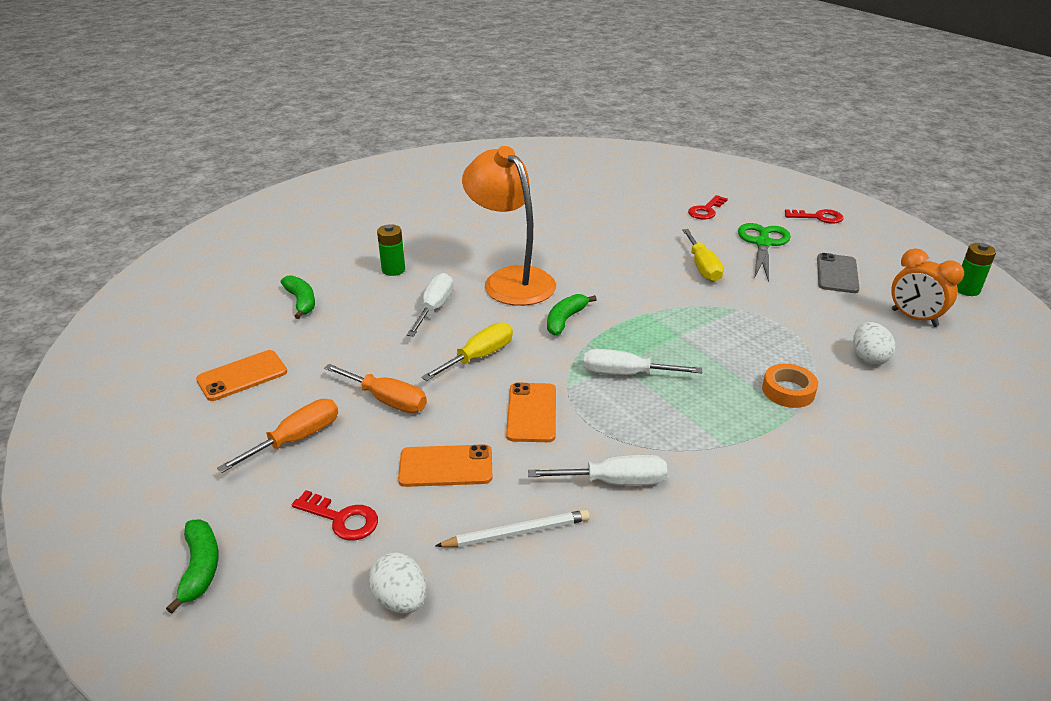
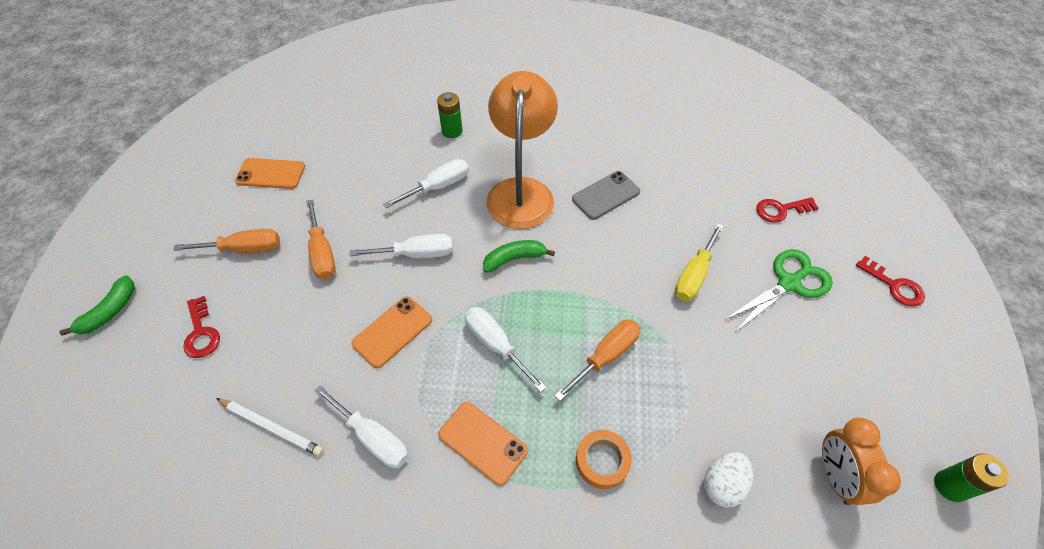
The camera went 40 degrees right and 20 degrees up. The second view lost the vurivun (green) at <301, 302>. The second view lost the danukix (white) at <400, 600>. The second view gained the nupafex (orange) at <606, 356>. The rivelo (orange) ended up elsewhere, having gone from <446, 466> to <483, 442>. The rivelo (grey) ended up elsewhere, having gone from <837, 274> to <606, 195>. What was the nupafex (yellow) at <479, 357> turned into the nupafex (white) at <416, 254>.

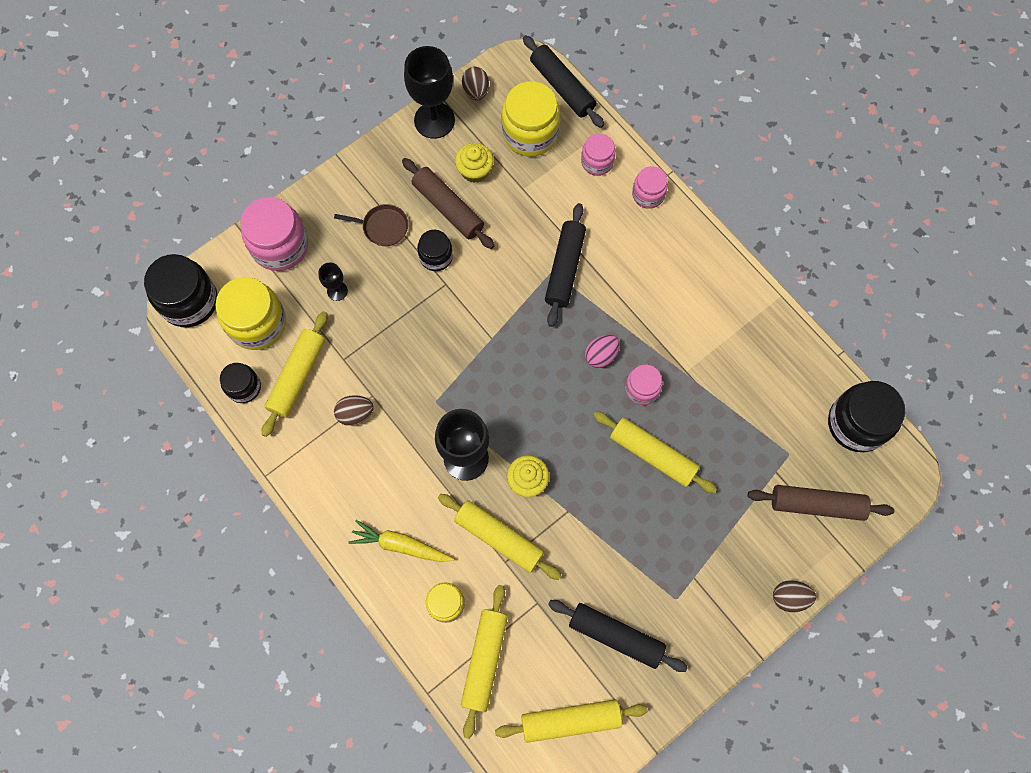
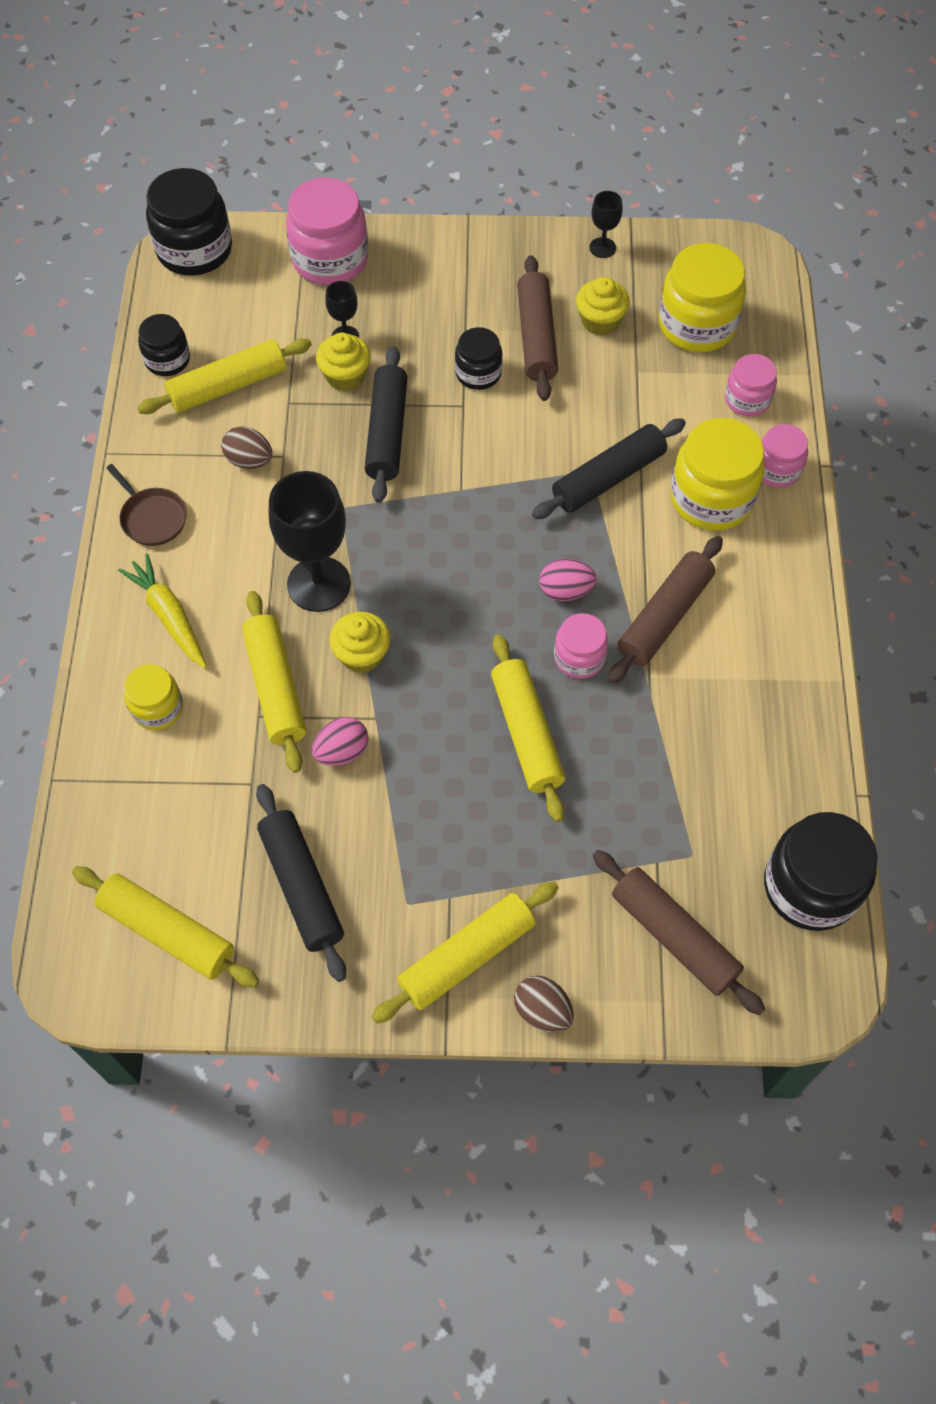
The camera went 40 degrees right and 10 degrees down. The second view lost the danukix (brown) at <476, 91>. The second view gained the danukix (pink) at <342, 751>. The second view gained the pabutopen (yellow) at <345, 376>. The second view gained the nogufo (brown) at <664, 617>. The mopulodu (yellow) ended up elsewhere, having gone from <257, 323> to <711, 498>. The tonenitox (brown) ended up elsewhere, having gone from <383, 227> to <152, 518>. The nogufo (yellow) ended up elsewhere, having gone from <484, 660> to <467, 956>. The nogufo (black) ended up elsewhere, having gone from <562, 87> to <387, 432>. The size of the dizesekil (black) at <434, 120> changed by a factor of 0.48.

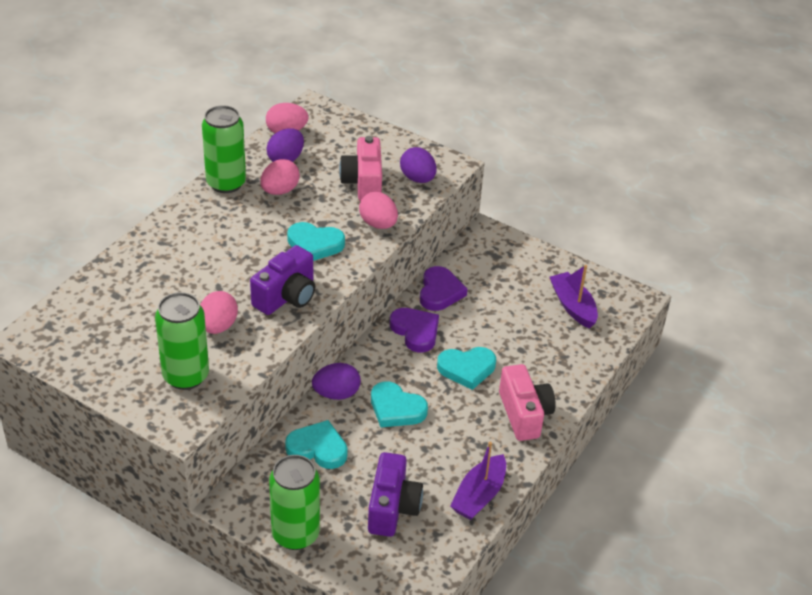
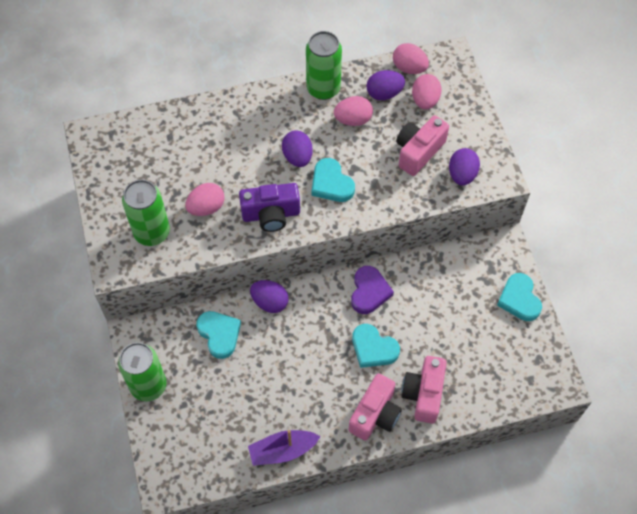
The camera went 45 degrees right and 20 degrees up. The second view lost the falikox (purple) at <392, 508>. The second view lost the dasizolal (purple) at <440, 292>. The second view lost the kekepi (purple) at <573, 306>. The second view gained the danukix (purple) at <297, 157>. The second view gained the falikox (pink) at <424, 394>. The danukix (pink) ended up elsewhere, having gone from <378, 224> to <425, 100>. The dasizolal (turquoise) ended up elsewhere, having gone from <396, 408> to <519, 299>.

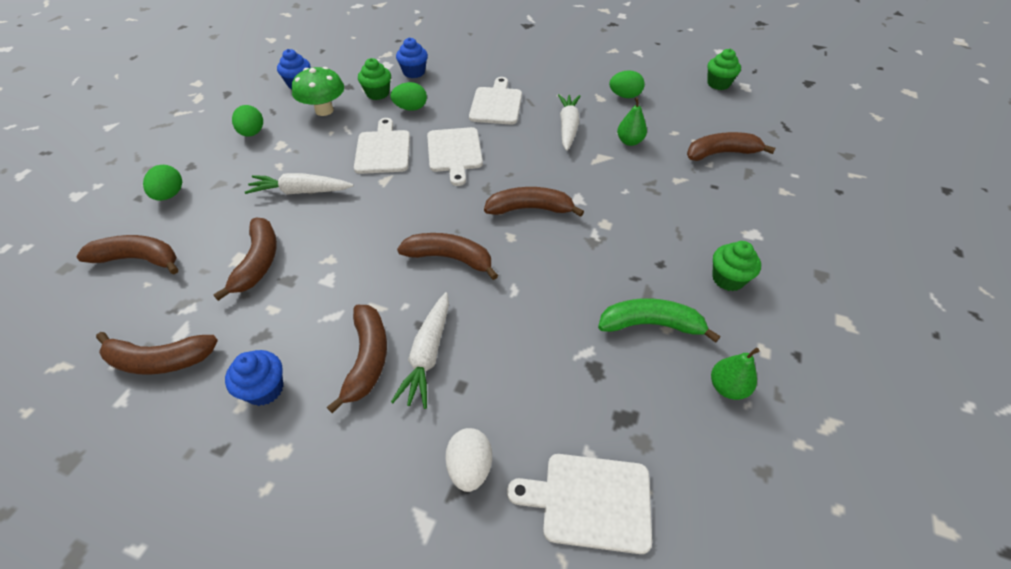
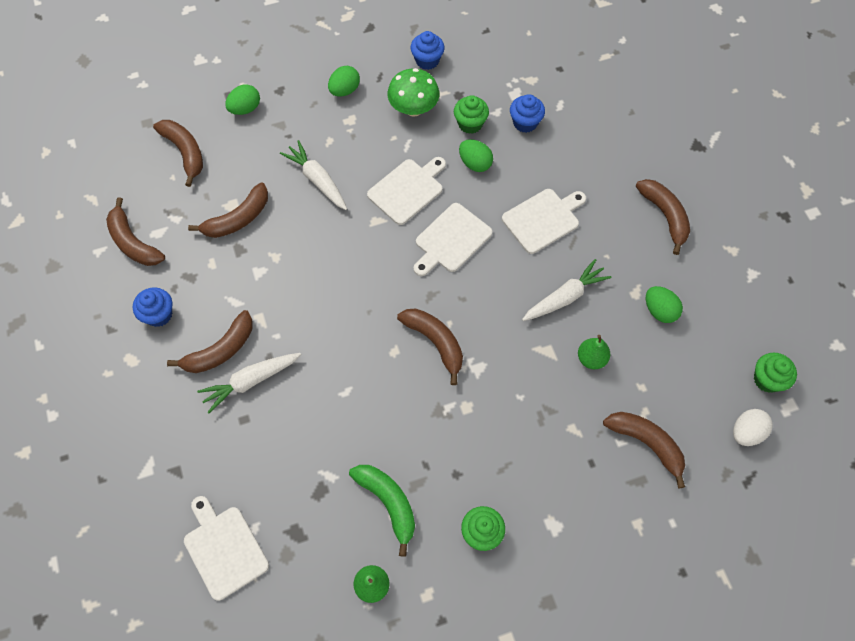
The camera went 50 degrees right and 15 degrees up. The vurivun (brown) ended up elsewhere, having gone from <450, 258> to <665, 216>. The danukix (white) ended up elsewhere, having gone from <470, 467> to <746, 432>.

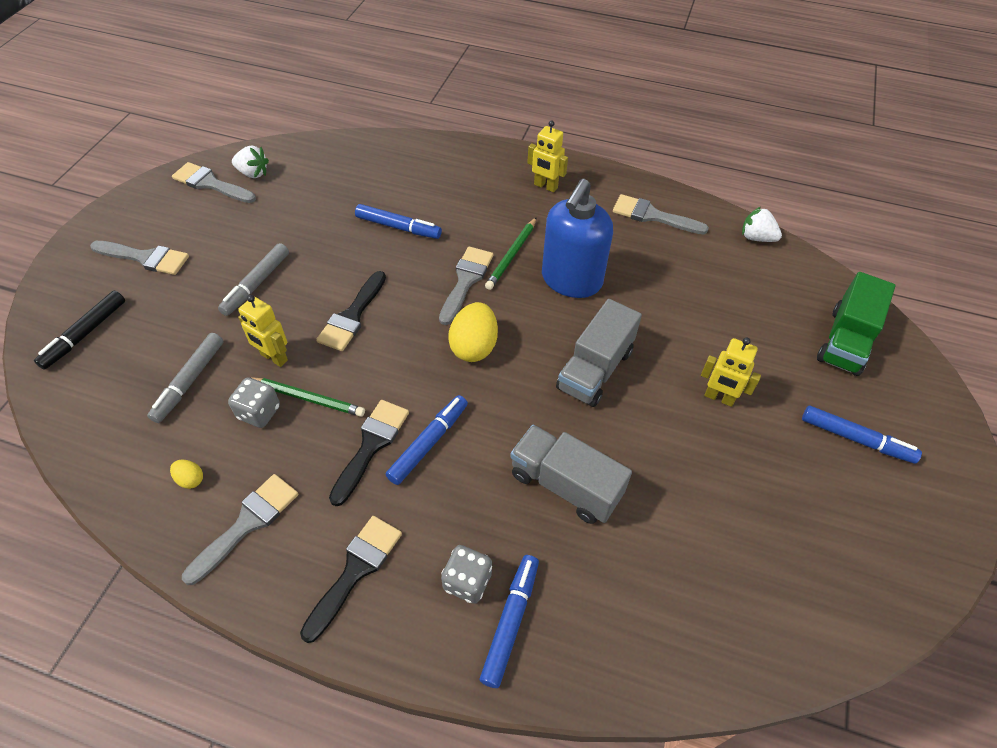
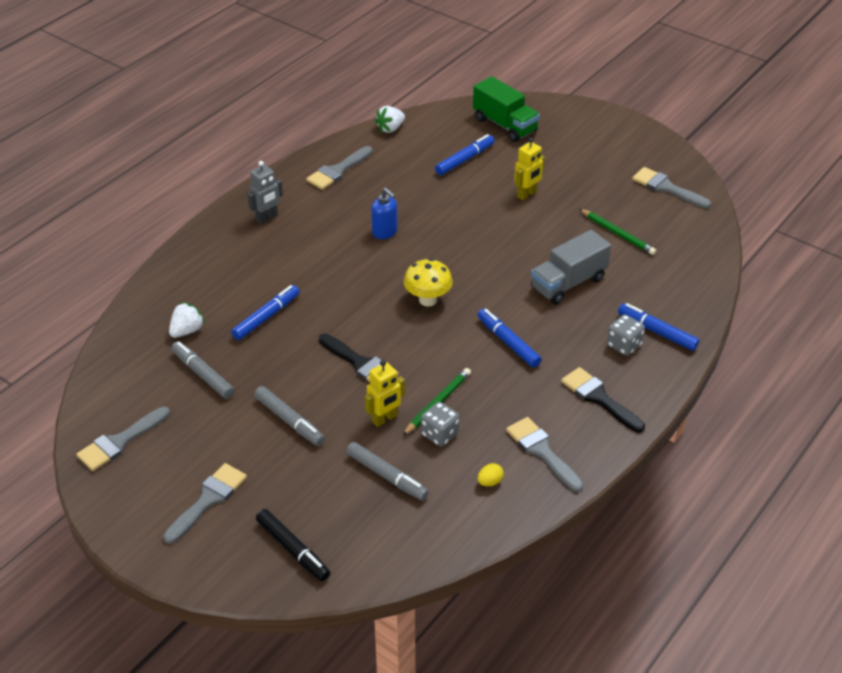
The camera went 70 degrees left and 10 degrees down. The second view lost the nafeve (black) at <371, 445>. The second view lost the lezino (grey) at <595, 370>. The second view gained the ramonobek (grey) at <203, 375>. The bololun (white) ended up elsewhere, having gone from <253, 173> to <187, 331>. The nafeve (grey) ended up elsewhere, having gone from <466, 281> to <666, 188>. The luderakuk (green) ended up elsewhere, having gone from <511, 255> to <617, 234>. The ramonobek (blue) ended up elsewhere, having gone from <855, 439> to <464, 160>. Where the danukix (yellow) stood at <474, 347>, the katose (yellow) came to stand at <428, 300>. What was the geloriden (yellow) at <545, 186> turned into the geloriden (grey) at <267, 218>. The size of the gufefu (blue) at <571, 280> changed by a factor of 0.52.

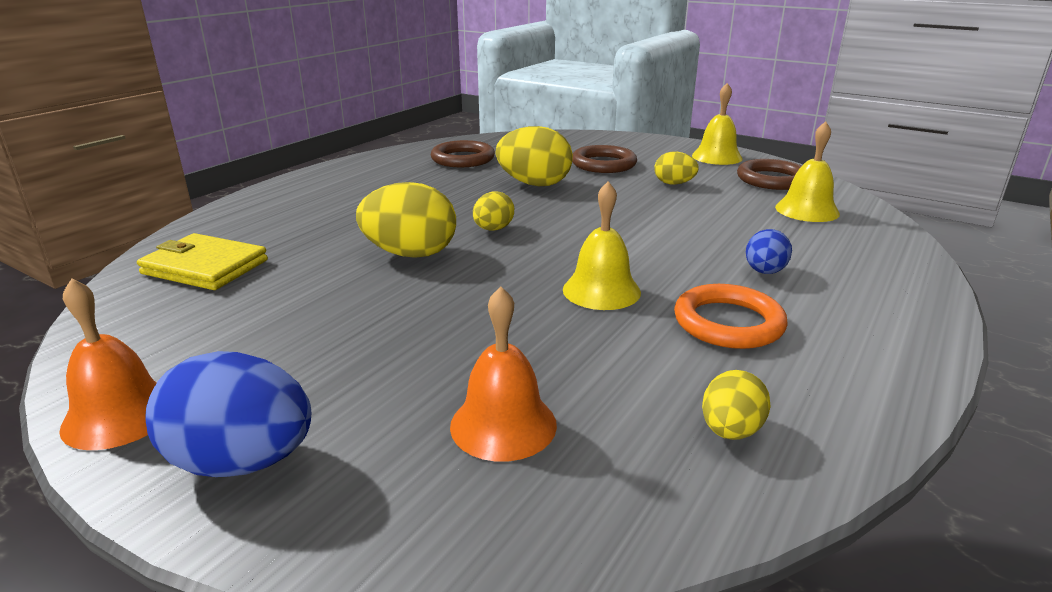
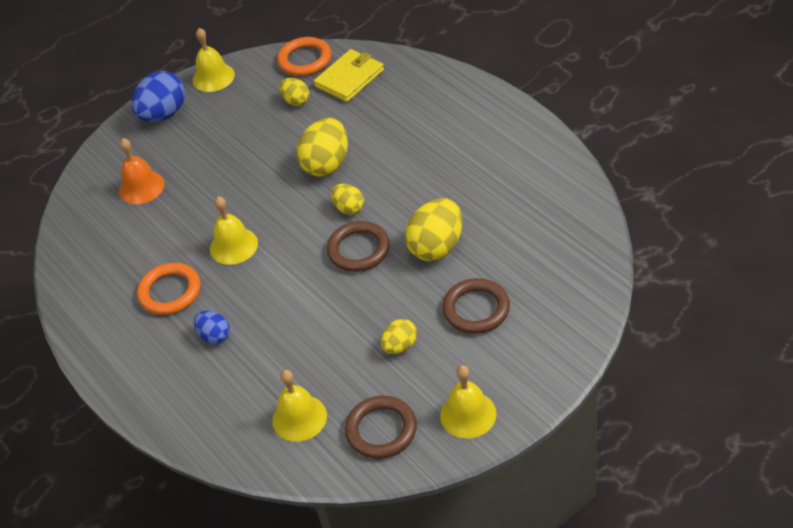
The camera went 115 degrees right and 20 degrees up. The second view gained the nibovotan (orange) at <305, 60>. The nibovotan (brown) ended up elsewhere, having gone from <463, 159> to <358, 249>. The danukix (yellow) ended up elsewhere, having gone from <730, 431> to <296, 101>. What was the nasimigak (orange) at <120, 415> turned into the nasimigak (yellow) at <213, 77>.

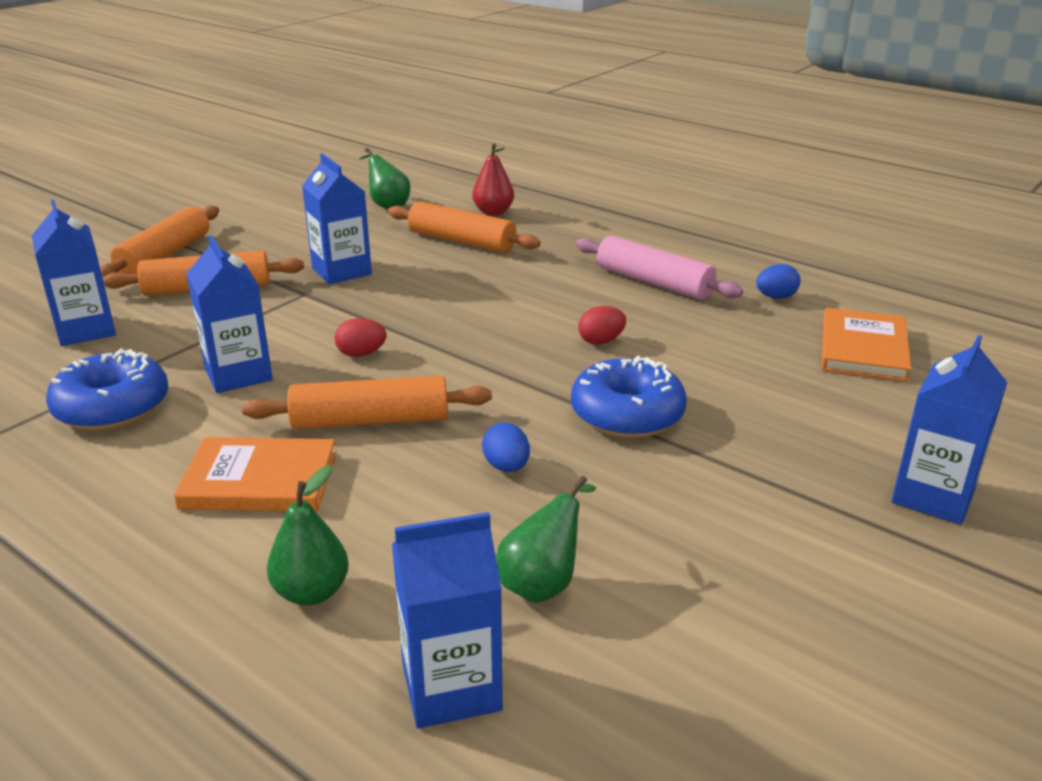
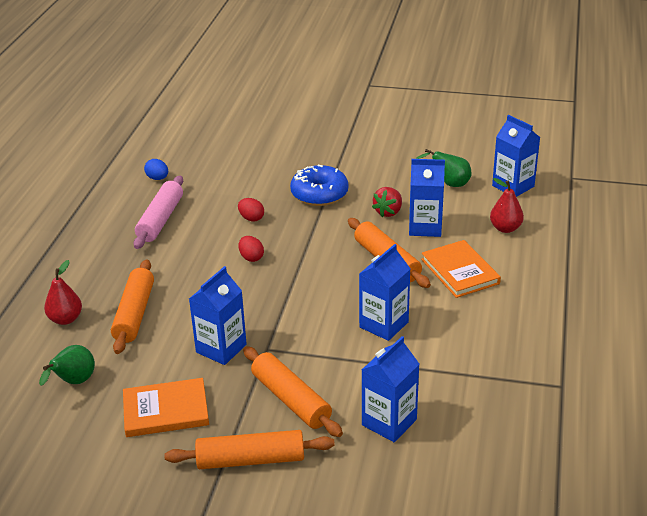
The camera went 115 degrees left and 5 degrees up. The second view lost the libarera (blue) at <112, 407>. The danukix (red) ended up elsewhere, having gone from <361, 354> to <251, 257>. The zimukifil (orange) ended up elsewhere, having gone from <863, 349> to <166, 410>. The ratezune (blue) ended up elsewhere, having gone from <933, 496> to <425, 227>. Where the danukix (blue) stood at <506, 467>, the bololun (red) came to stand at <388, 212>. What was the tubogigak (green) at <311, 592> turned into the tubogigak (red) at <505, 228>.

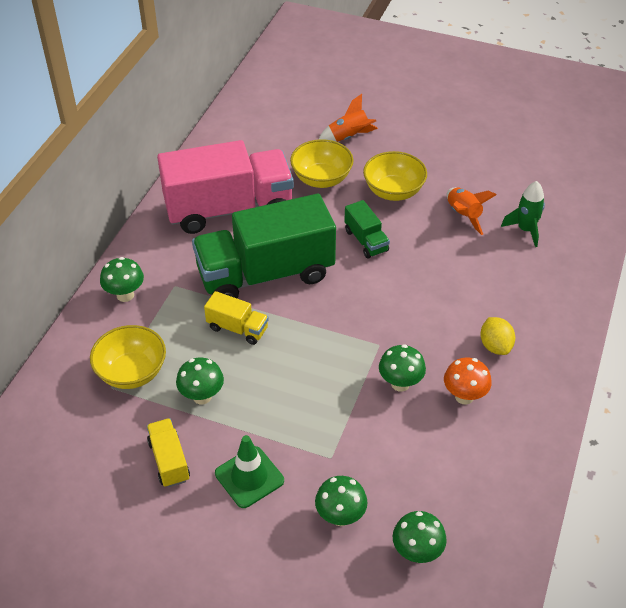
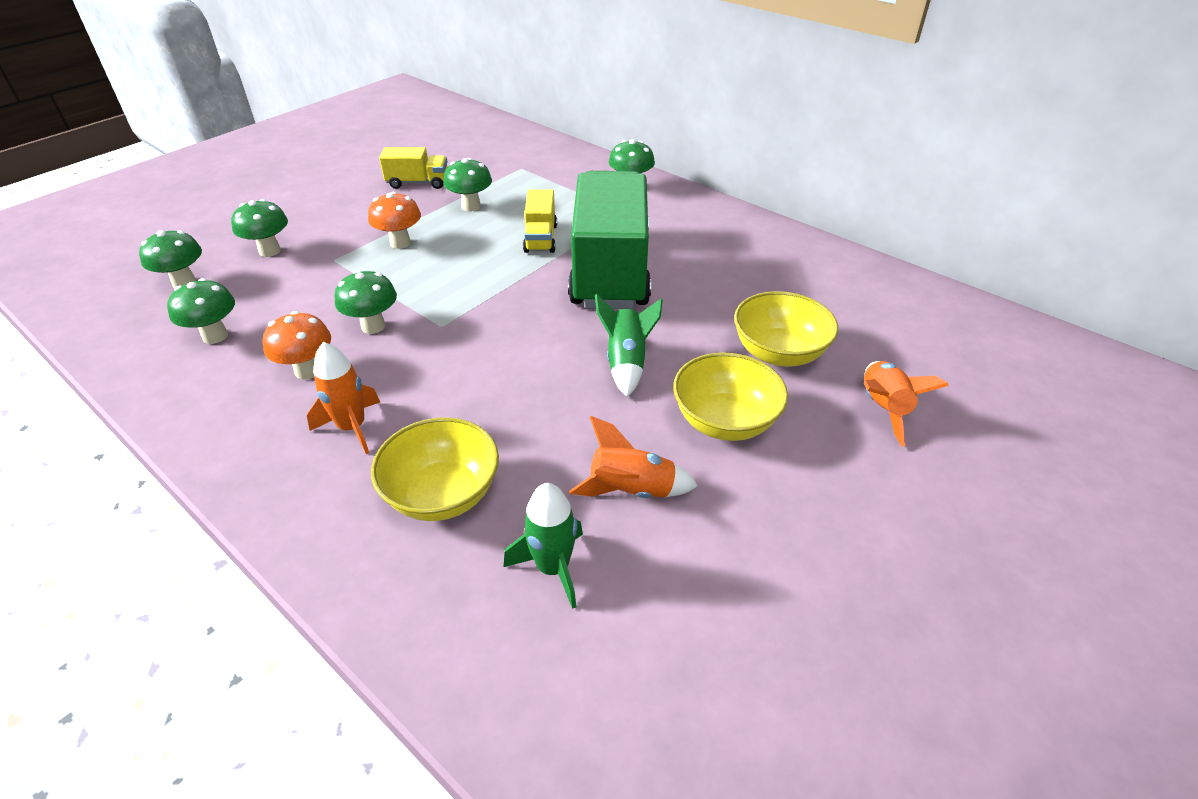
The camera went 110 degrees right and 5 degrees down. The second view lost the lezino (pink) at <228, 209>. The second view lost the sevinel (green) at <249, 477>. The second view gained the katose (green) at <215, 336>. The second view gained the katose (orange) at <400, 243>. The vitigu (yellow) ended up elsewhere, having gone from <132, 372> to <443, 494>. Where the lezino (green) stood at <366, 240>, the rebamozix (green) came to stand at <626, 362>. Where the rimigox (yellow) stood at <495, 346>, the rebamozix (orange) came to stand at <352, 427>. The lezino (yellow) at <237, 328> ended up facing another way, 45 degrees counterclockwise from before.

